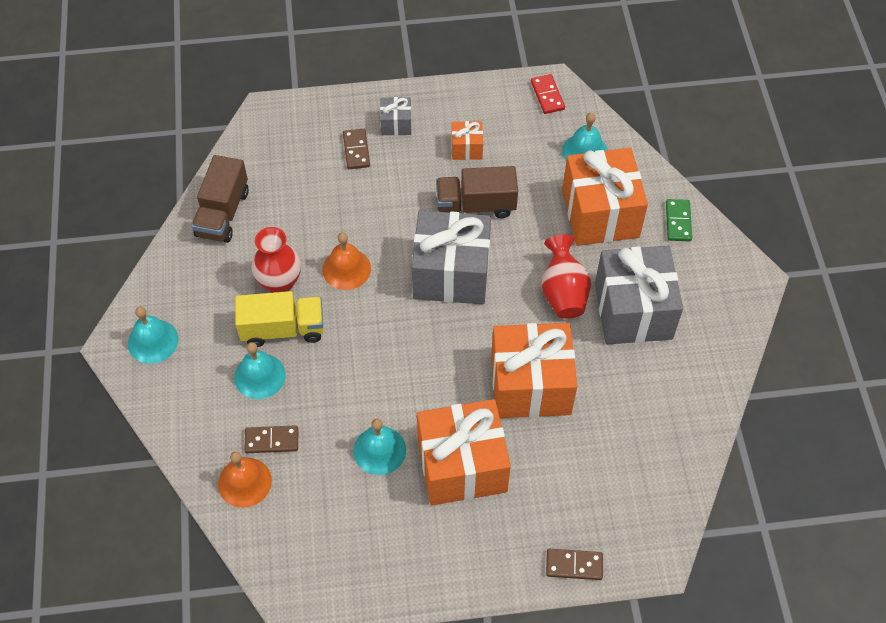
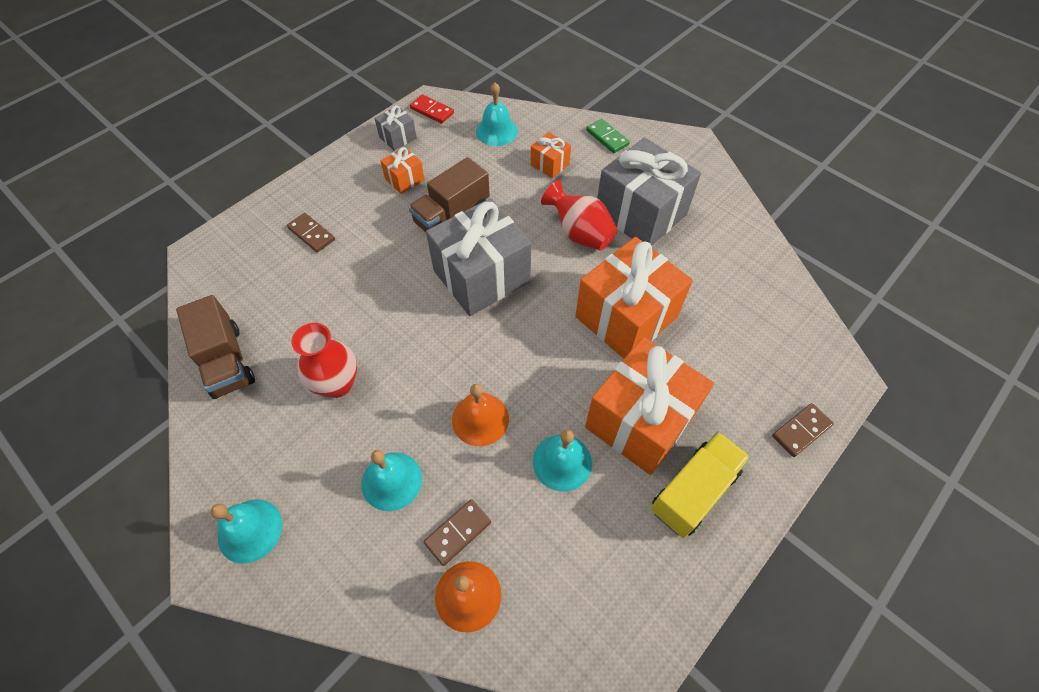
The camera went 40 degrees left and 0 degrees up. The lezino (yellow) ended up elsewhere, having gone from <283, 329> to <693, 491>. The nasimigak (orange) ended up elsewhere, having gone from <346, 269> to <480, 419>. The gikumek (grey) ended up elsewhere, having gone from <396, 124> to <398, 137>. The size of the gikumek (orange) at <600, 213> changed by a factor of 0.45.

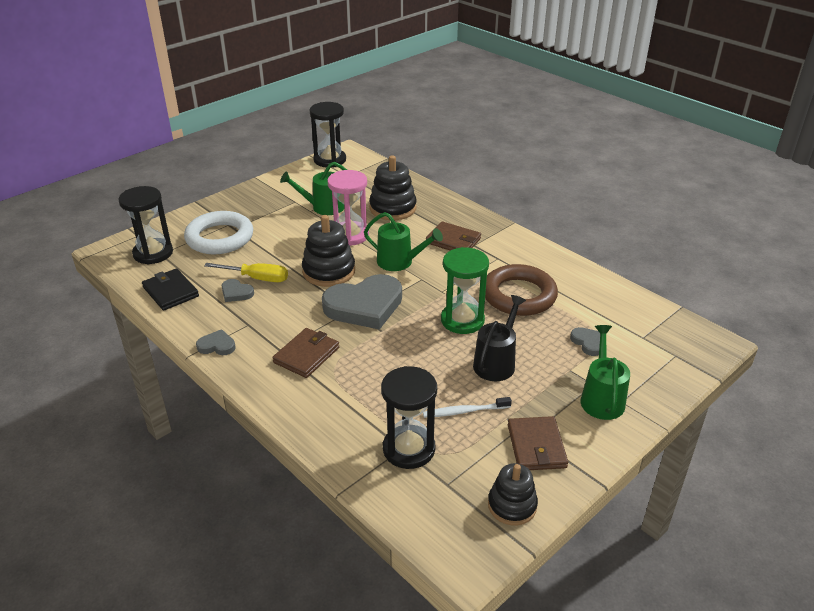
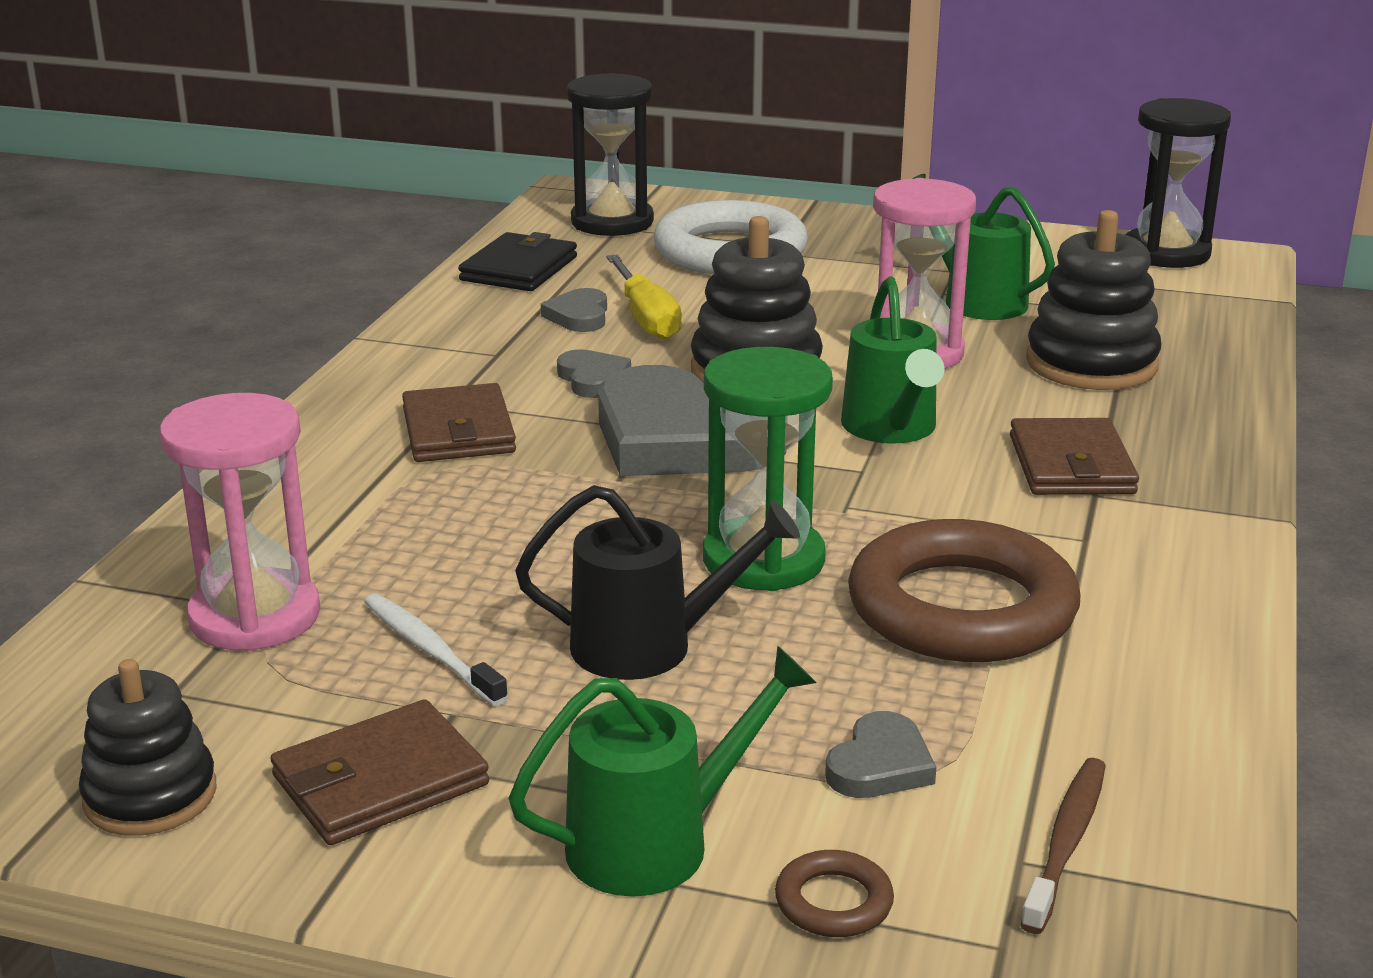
The camera went 60 degrees right and 10 degrees down. The second view gained the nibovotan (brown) at <833, 902>. The second view gained the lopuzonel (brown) at <1066, 842>. The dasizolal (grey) ended up elsewhere, having gone from <217, 346> to <593, 379>. What was the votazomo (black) at <409, 449> turned into the votazomo (pink) at <255, 617>. The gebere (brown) at <306, 355> ended up facing another way, 75 degrees clockwise from before.

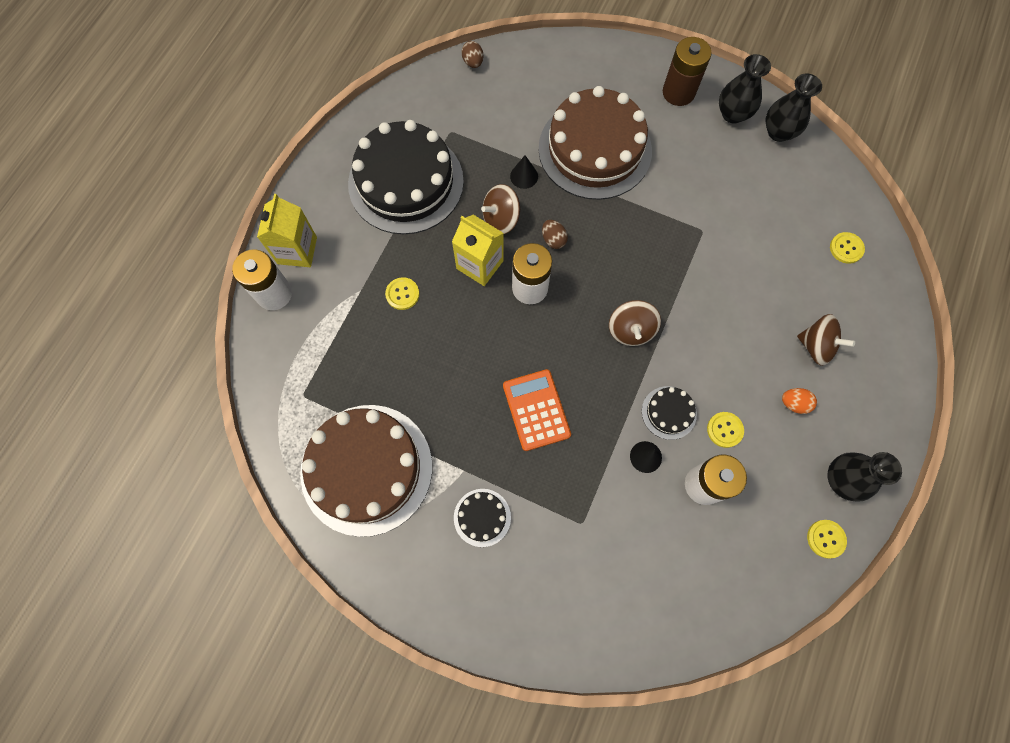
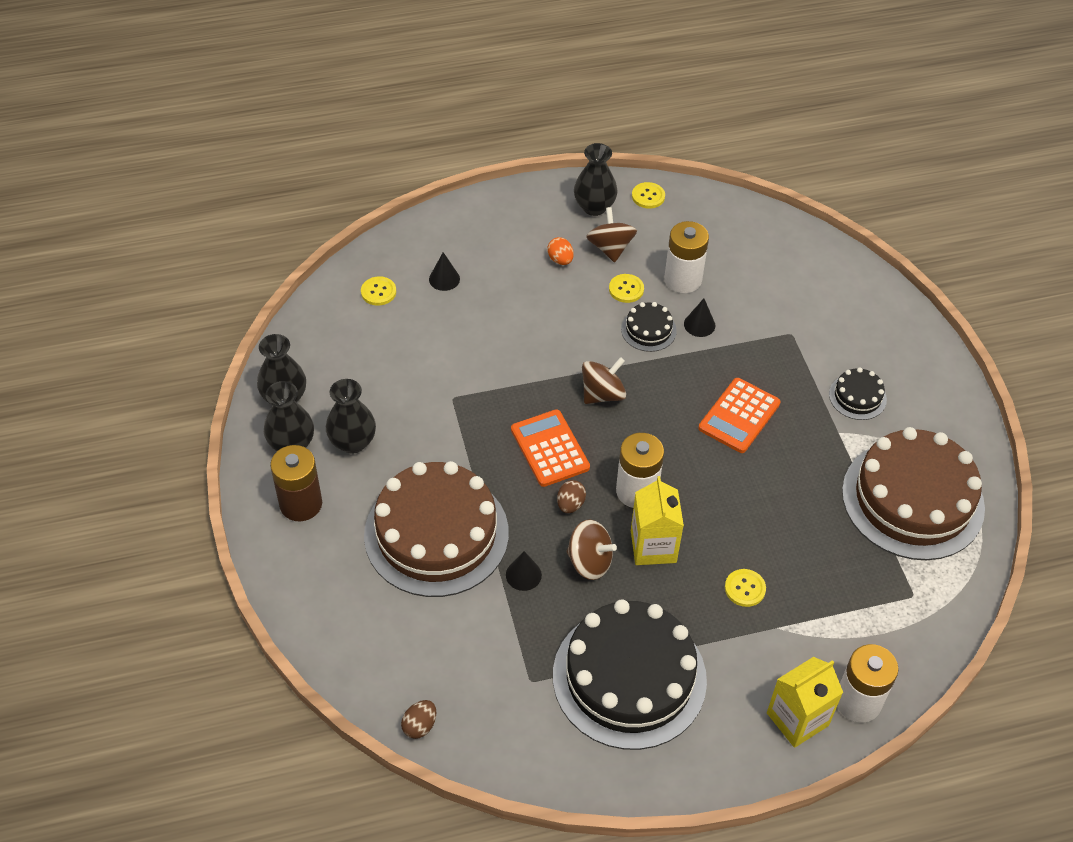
The camera went 130 degrees left and 20 degrees down. The second view gained the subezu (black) at <353, 442>. The second view gained the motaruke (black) at <444, 279>. The second view gained the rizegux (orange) at <550, 448>. The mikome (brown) ended up elsewhere, having gone from <816, 346> to <610, 248>.

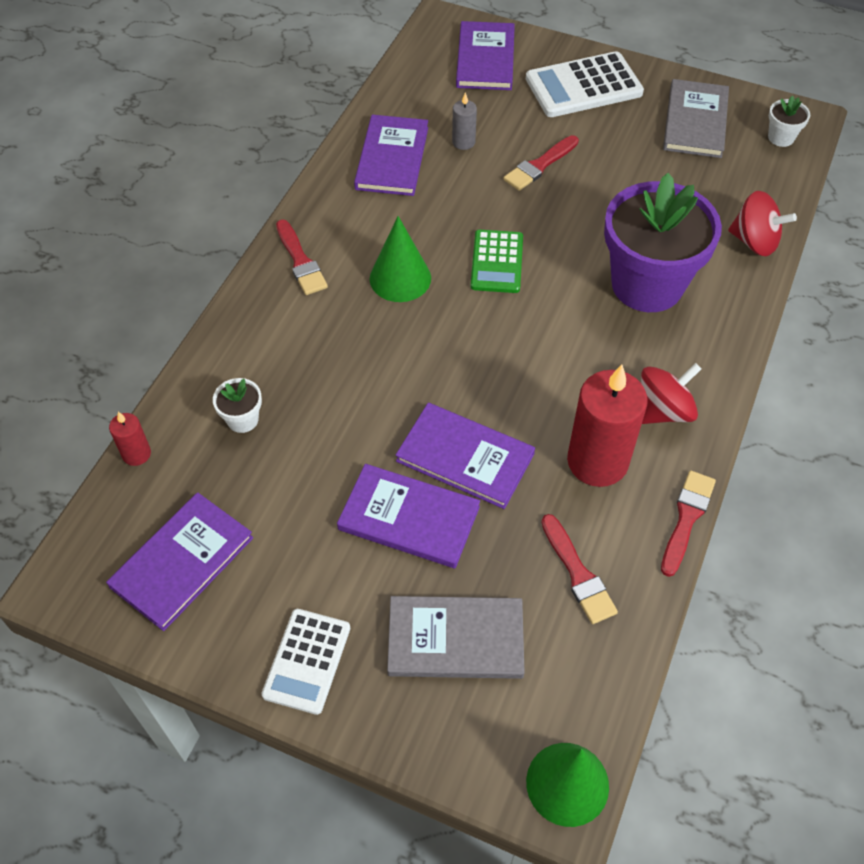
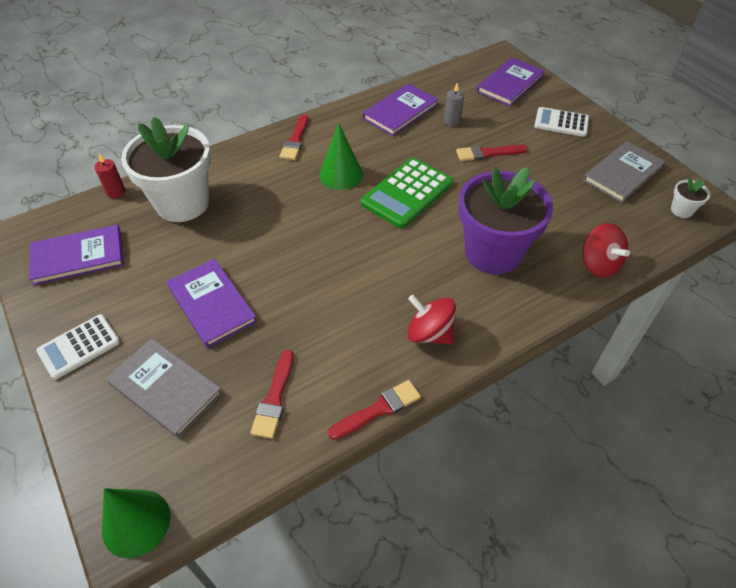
The camera went 35 degrees right and 5 degrees down. The second view lost the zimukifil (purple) at <465, 457>. The second view lost the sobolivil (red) at <597, 461>. The mikome (red) at <663, 410> ended up facing another way, 150 degrees counterclockwise from before. The size of the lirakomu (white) at <242, 419> changed by a factor of 2.49. The size of the rizegux (green) at <497, 262> changed by a factor of 1.52. The size of the rizegux (white) at <583, 86> changed by a factor of 0.66.

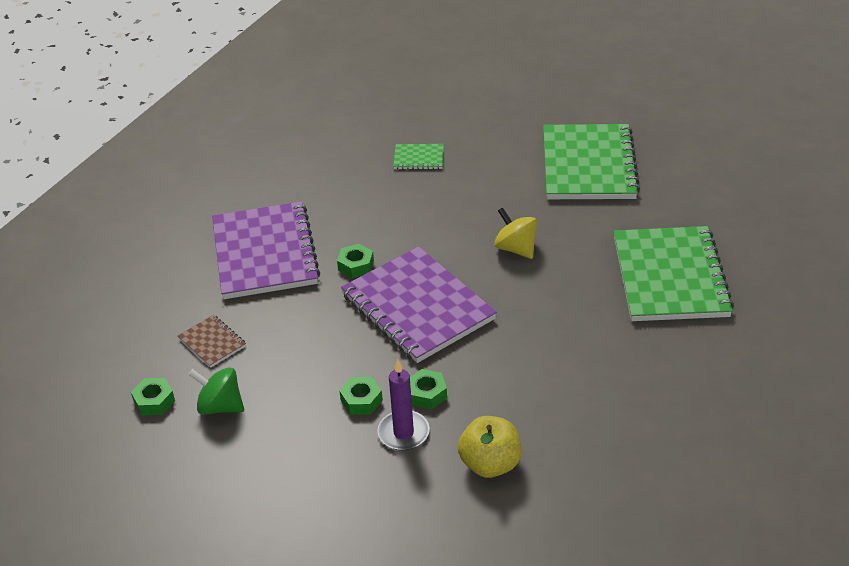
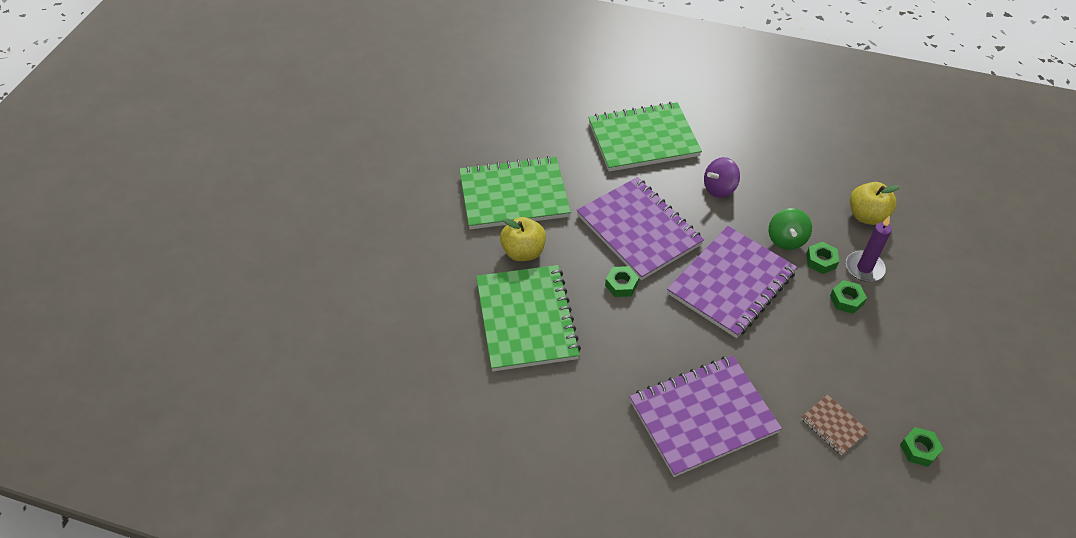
The camera went 105 degrees left and 10 degrees up. The second view gained the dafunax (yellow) at <523, 252>. The second view gained the mikome (purple) at <719, 188>. The mikome (green) ended up elsewhere, having gone from <220, 406> to <786, 239>. The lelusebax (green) ended up elsewhere, having gone from <356, 265> to <621, 285>. Where the mikome (yellow) stood at <516, 249>, the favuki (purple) came to stand at <638, 230>. The favuki (brown) at <212, 342> ended up facing another way, 75 degrees counterclockwise from before. The size of the favuki (green) at <419, 158> changed by a factor of 2.29.

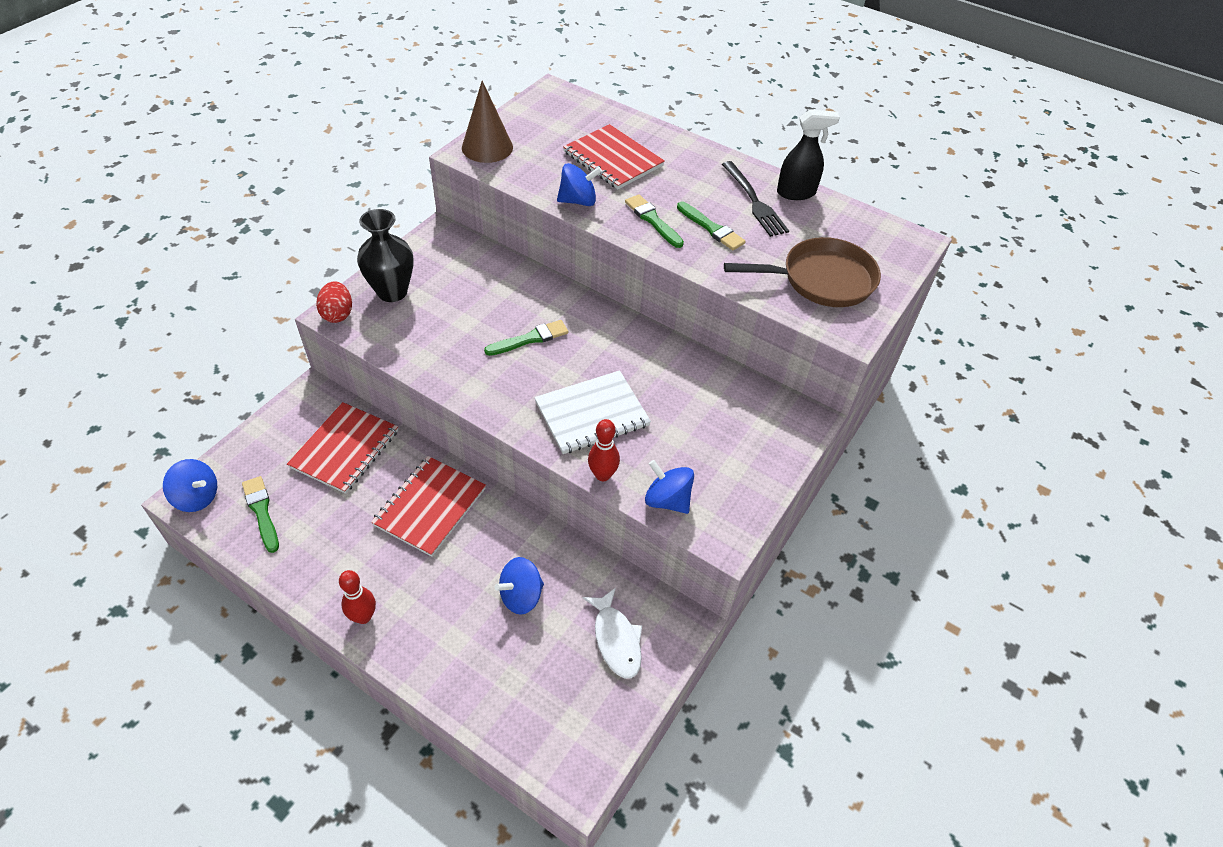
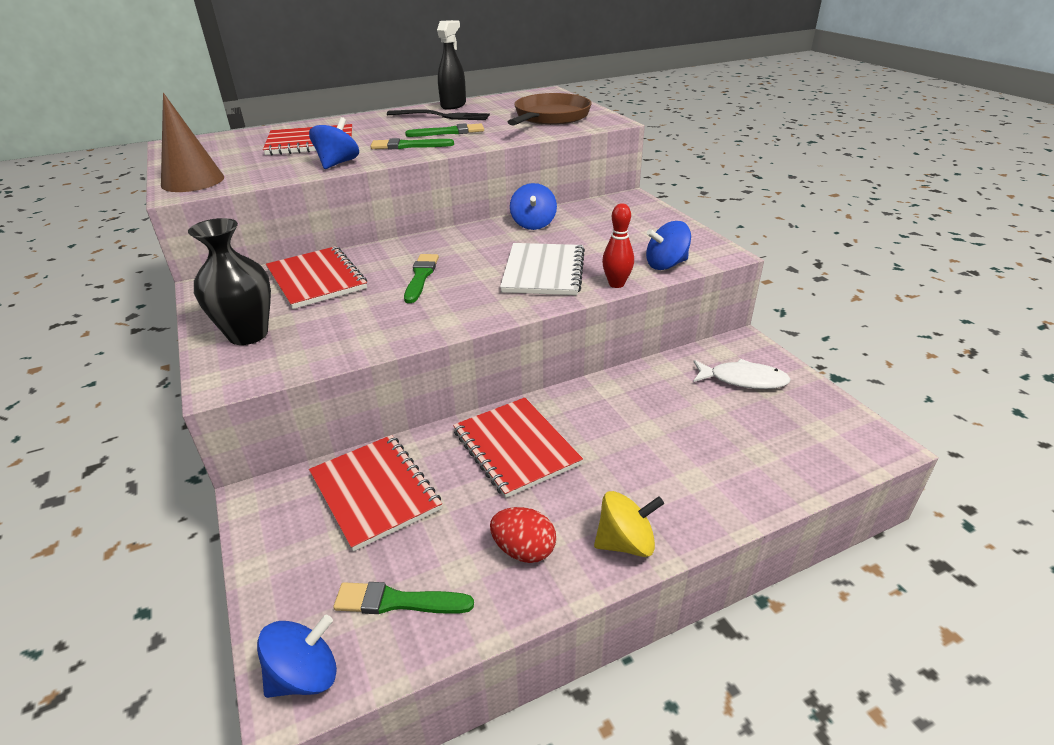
The camera went 55 degrees left and 15 degrees down. The second view gained the favuki (red) at <316, 279>. The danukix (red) ended up elsewhere, having gone from <338, 314> to <524, 550>. The mikome (blue) ended up elsewhere, having gone from <521, 596> to <533, 224>. Where the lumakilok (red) stood at <363, 616>, the mikome (yellow) came to stand at <625, 543>.

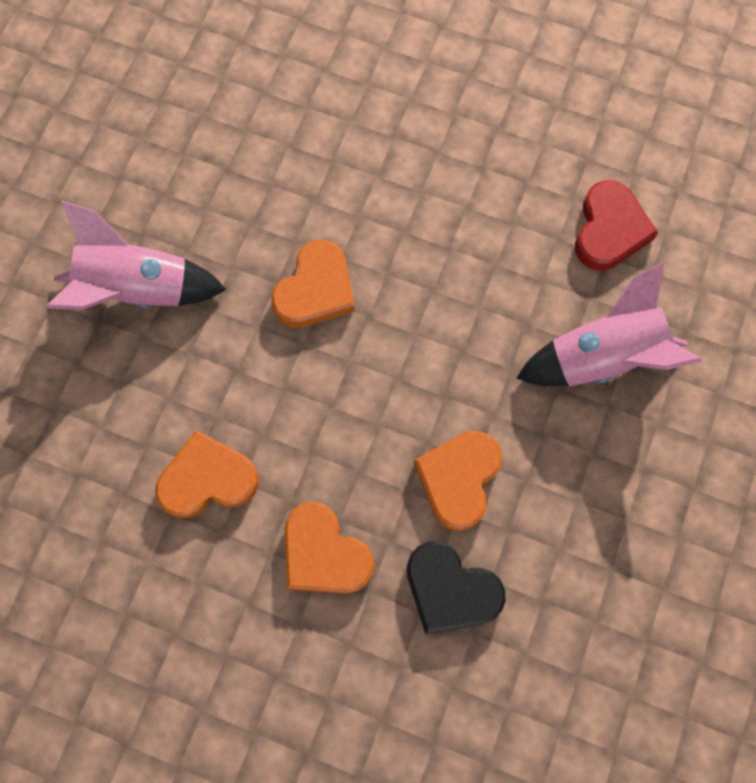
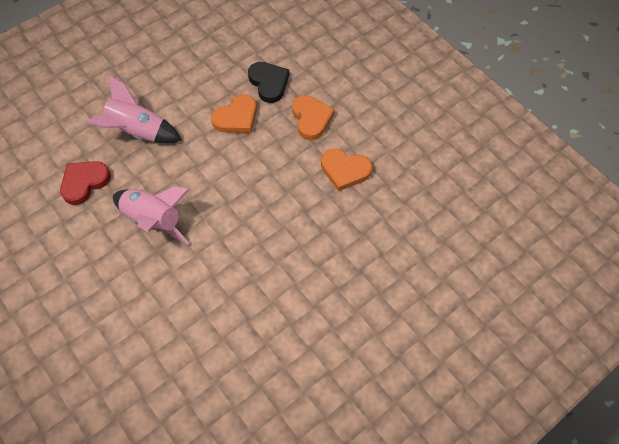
The camera went 150 degrees left and 10 degrees down. The second view lost the dasizolal (orange) at <315, 290>. The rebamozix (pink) ended up elsewhere, having gone from <138, 290> to <154, 220>.

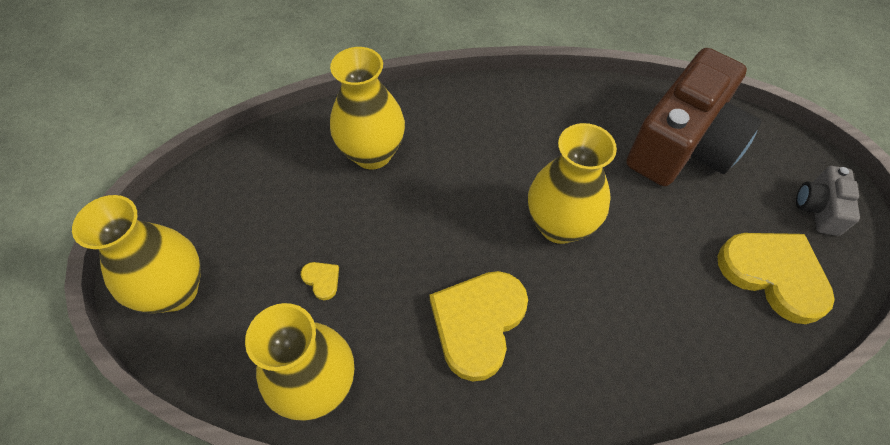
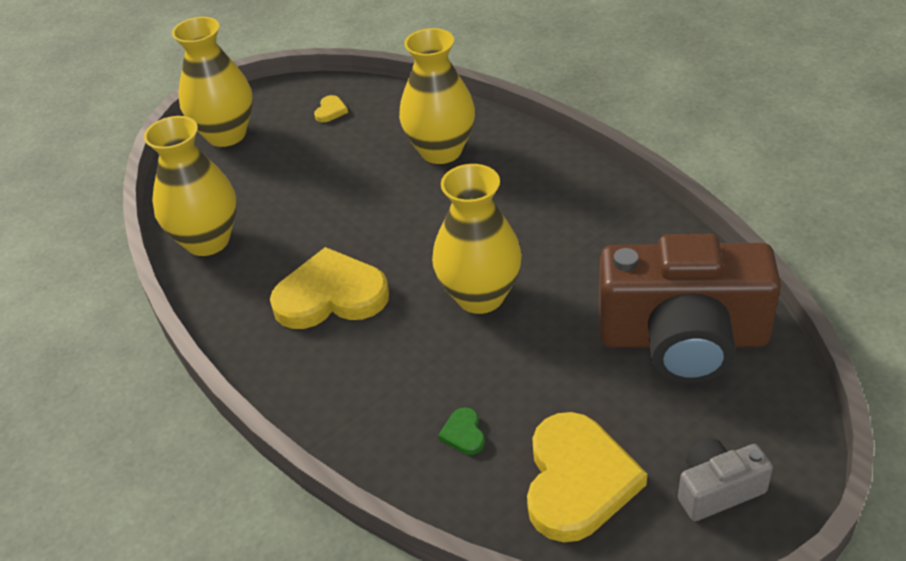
The camera went 60 degrees right and 15 degrees down. The second view gained the dasizolal (green) at <463, 433>. The dasizolal (yellow) ended up elsewhere, having gone from <322, 280> to <330, 111>.

